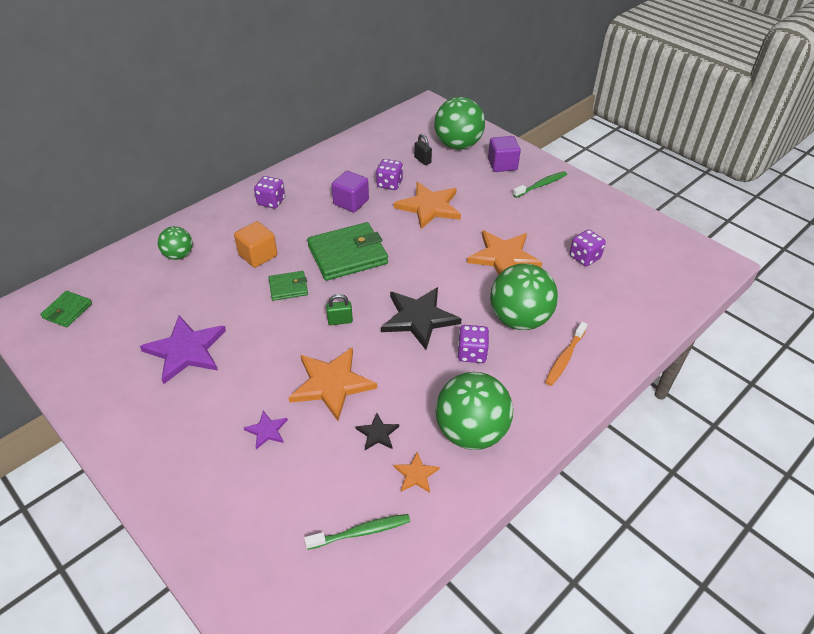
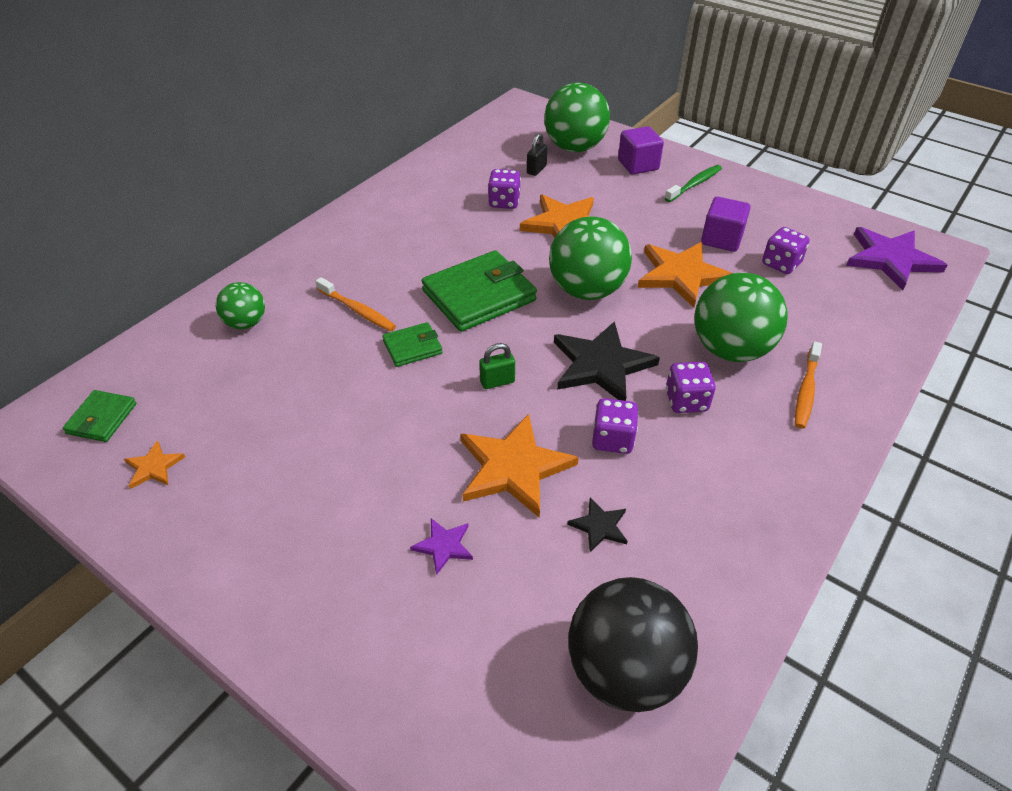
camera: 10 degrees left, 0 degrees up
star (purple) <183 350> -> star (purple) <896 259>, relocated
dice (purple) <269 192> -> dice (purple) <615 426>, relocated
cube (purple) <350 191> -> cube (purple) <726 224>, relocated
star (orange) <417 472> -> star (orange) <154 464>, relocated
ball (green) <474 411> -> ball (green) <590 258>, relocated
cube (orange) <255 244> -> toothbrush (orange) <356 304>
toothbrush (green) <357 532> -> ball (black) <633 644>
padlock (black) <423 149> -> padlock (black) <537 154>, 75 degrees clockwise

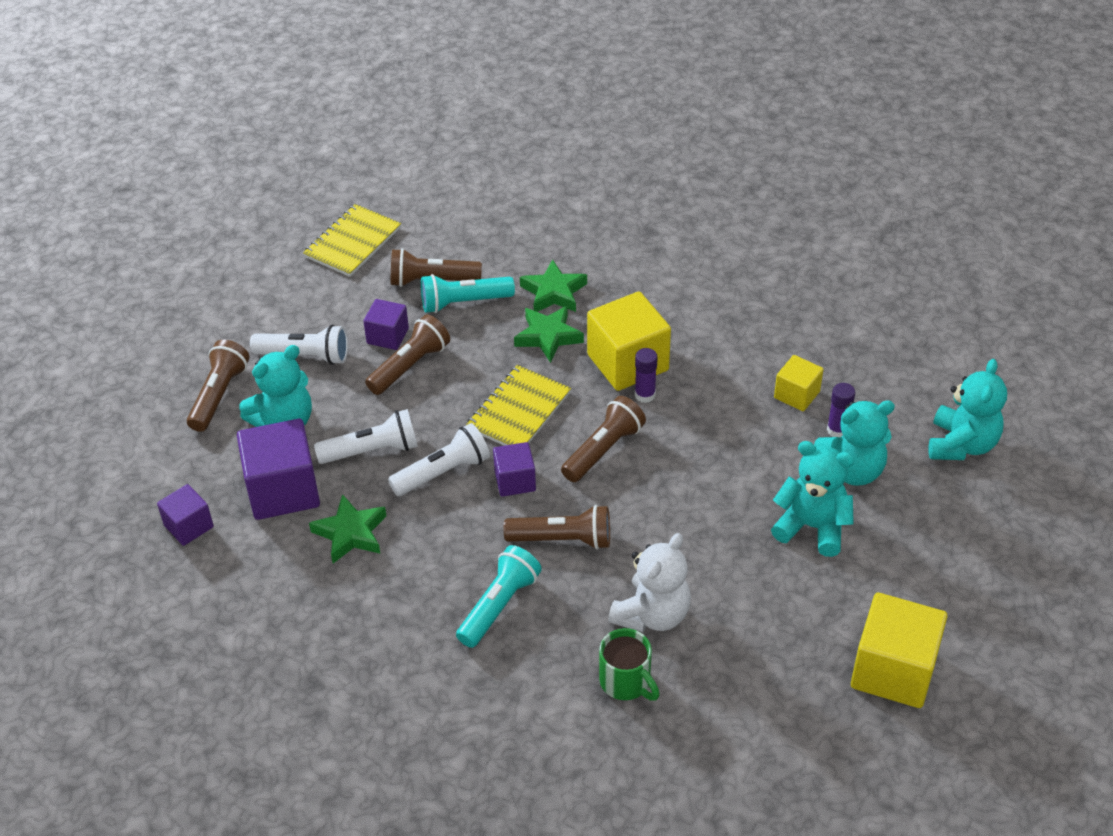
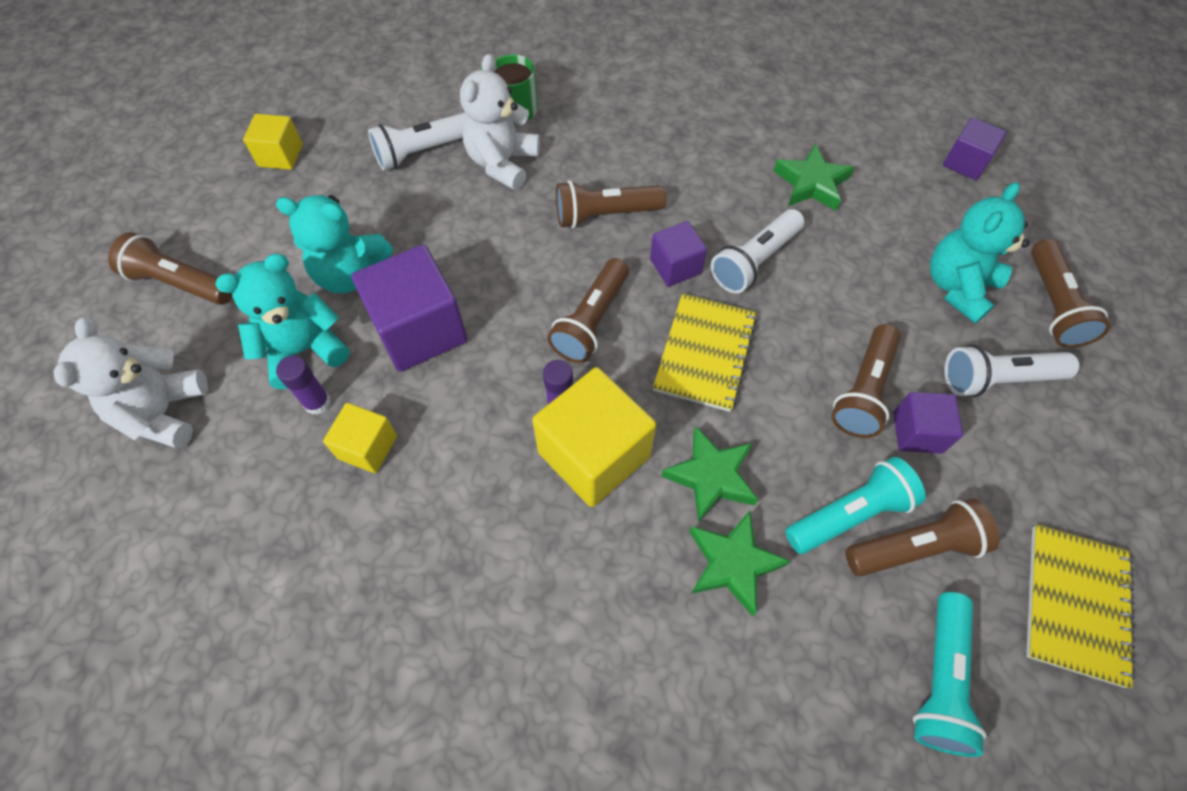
camera: 165 degrees right, 15 degrees up
none -> flashlight (brown) <170 268>
cube (purple) <278 469> -> cube (purple) <409 308>, relocated
flashlight (white) <366 436> -> flashlight (white) <417 141>, relocated
flashlight (turquoise) <499 596> -> flashlight (turquoise) <950 674>, relocated
teddy bear (turquoise) <968 409> -> teddy bear (white) <130 383>
cube (yellow) <899 650> -> cube (yellow) <273 142>, x0.55

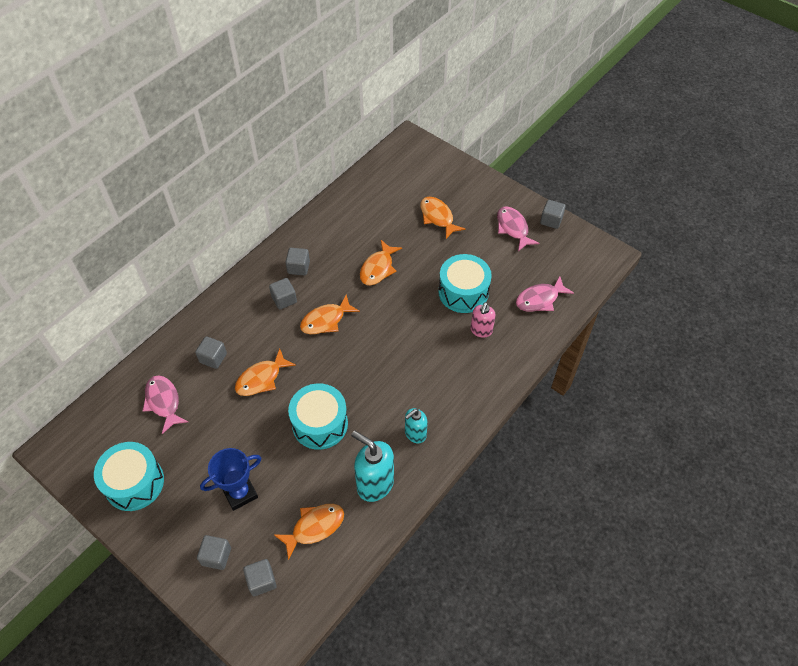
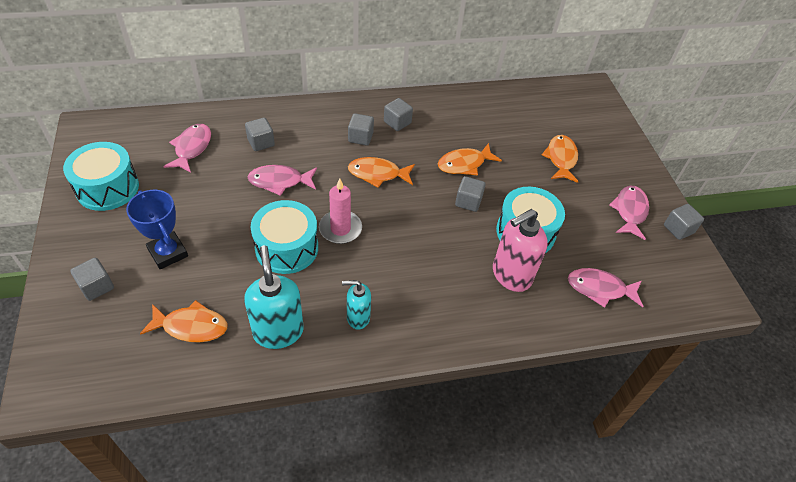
camera: 35 degrees right, 5 degrees down
none -> candle (pink) <340 211>
cube (grey) <260 577> -> cube (grey) <470 194>, relocated
fish (orange) <265 372> -> fish (pink) <282 180>
trophy (blue) <230 479> -> trophy (blue) <157 229>, 45 degrees clockwise
soap dispenser (pink) <483 320> -> soap dispenser (pink) <520 250>, x1.67

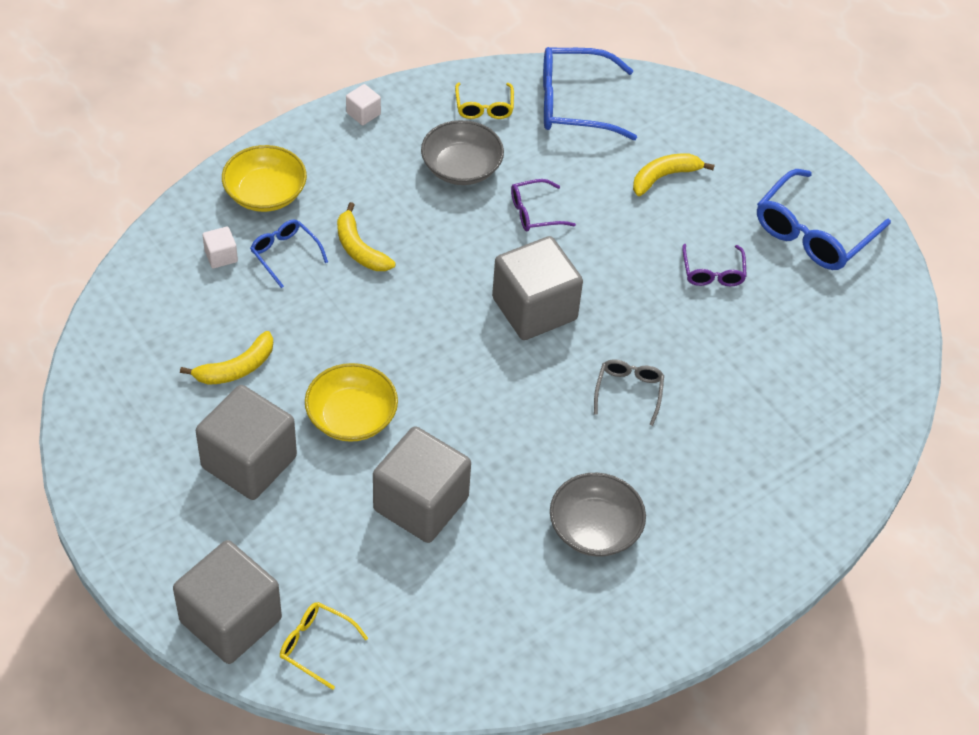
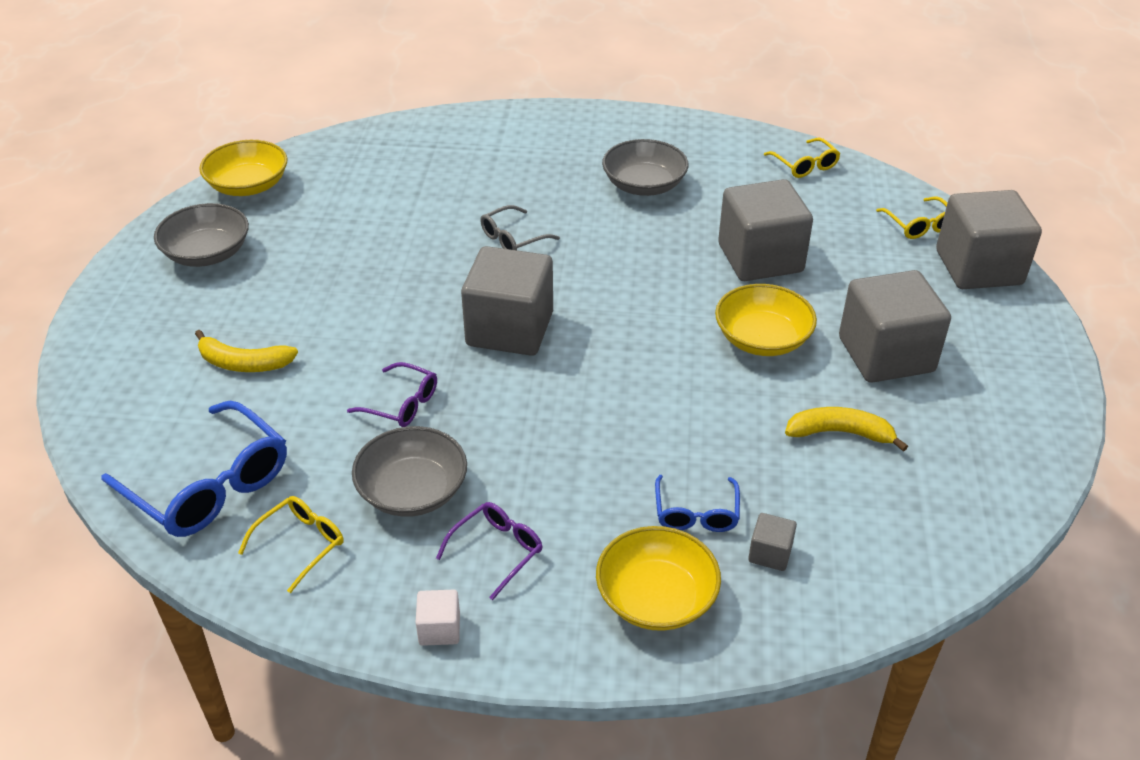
camera: 135 degrees left, 10 degrees down
banana (yellow) <366 236> -> none
none -> bowl (yellow) <243 168>
none -> glasses (yellow) <802 158>
glasses (purple) <714 265> -> glasses (purple) <489 551>, relocated
glasses (blue) <824 219> -> bowl (grey) <201 235>
cube (white) <220 247> -> cube (grey) <772 542>

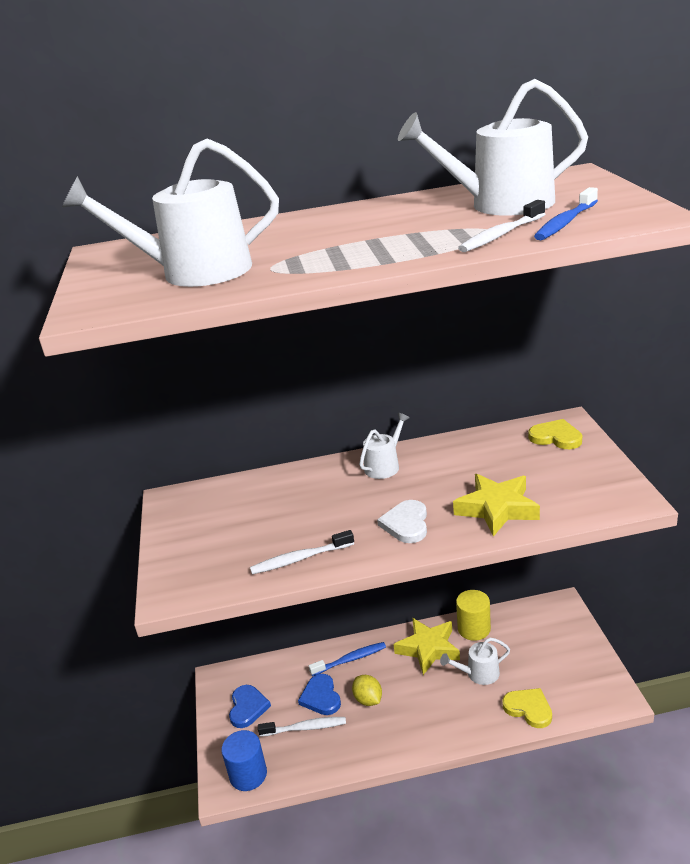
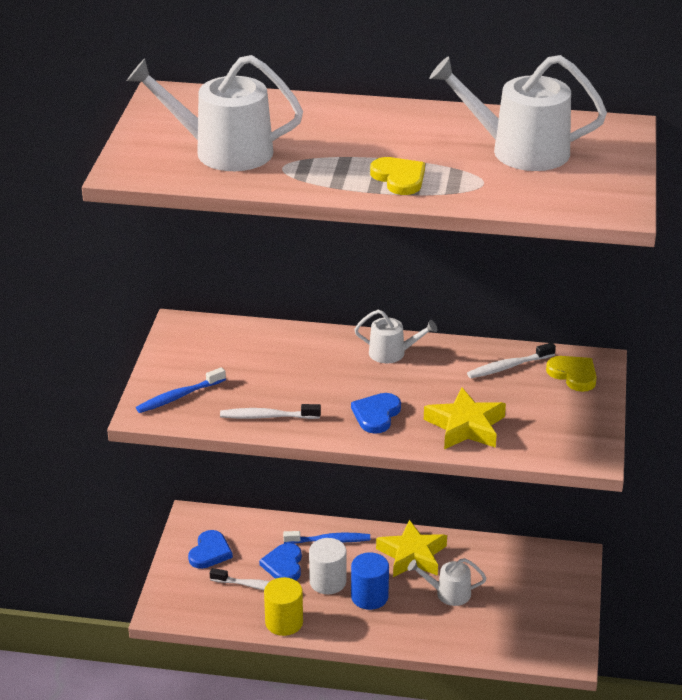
camera: 15 degrees right, 5 degrees up
cylinder (blue) <244 760> -> cylinder (blue) <370 581>, relocated
cylinder (yellow) <473 615> -> cylinder (yellow) <283 606>, relocated
toothbrush (white) <501 226> -> toothbrush (white) <511 360>, relocated
heart (yellow) <527 708> -> heart (yellow) <397 176>, relocated
toothbrush (blue) <566 213> -> toothbrush (blue) <181 390>, relocated
lemon (yellow) <367 690> -> cylinder (white) <328 566>
heart (white) <402 521> -> heart (blue) <376 413>
watering can (white) <384 446> -> watering can (white) <396 336>, 45 degrees clockwise

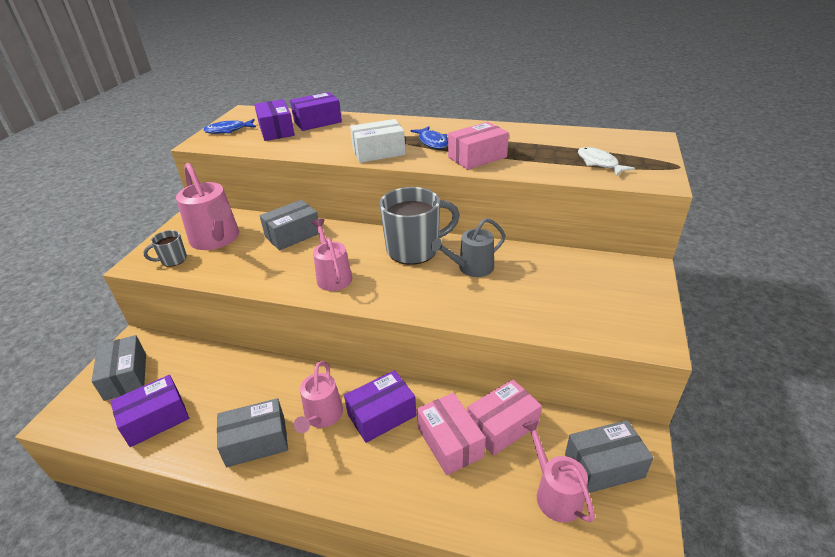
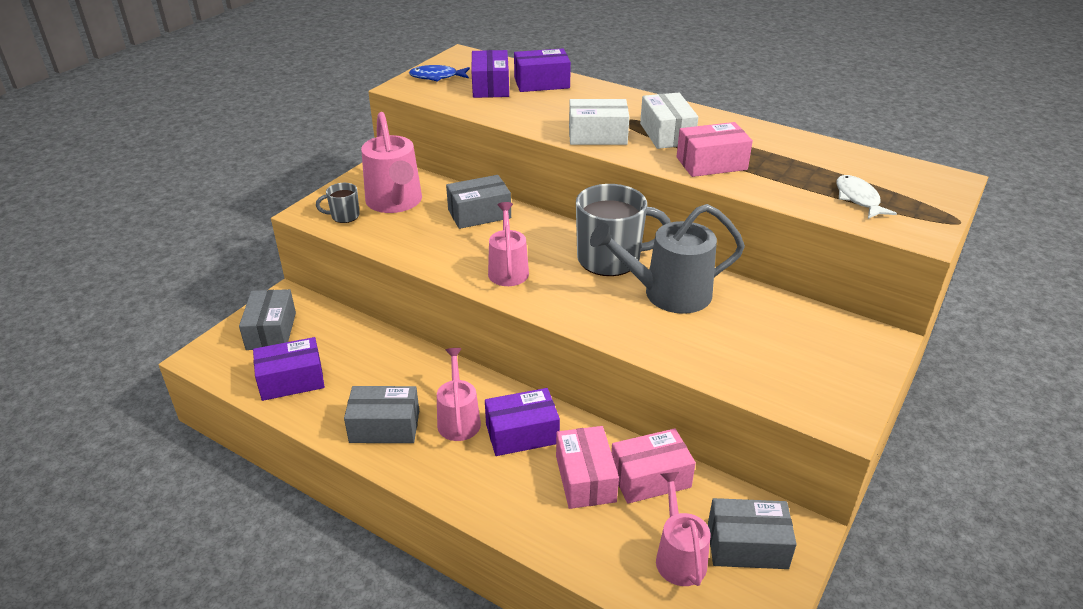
camera: 15 degrees right, 0 degrees up
fish (blue) <429 137> -> box (white) <669 121>
watering can (pink) <318 397> -> watering can (pink) <459 394>, 150 degrees clockwise
watering can (grey) <468 247> -> watering can (grey) <667 259>, x1.57

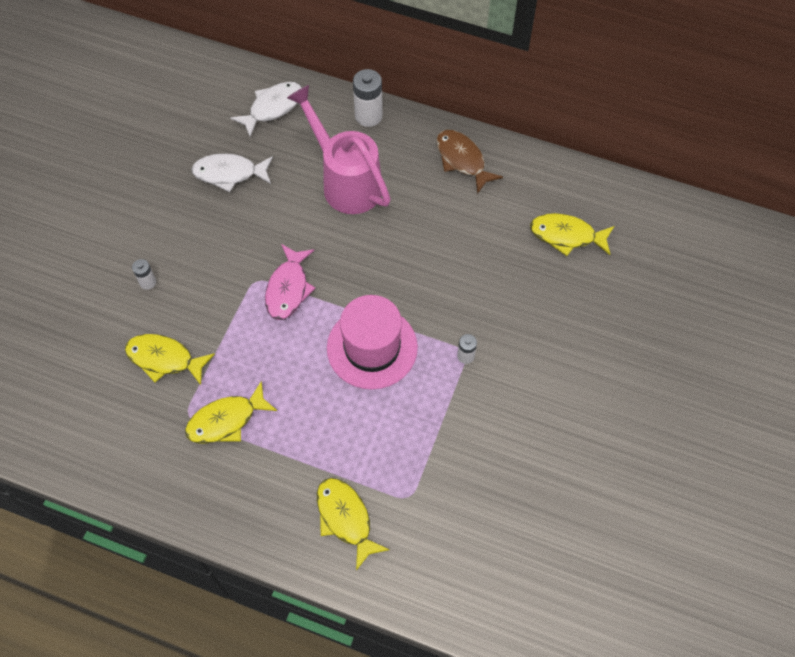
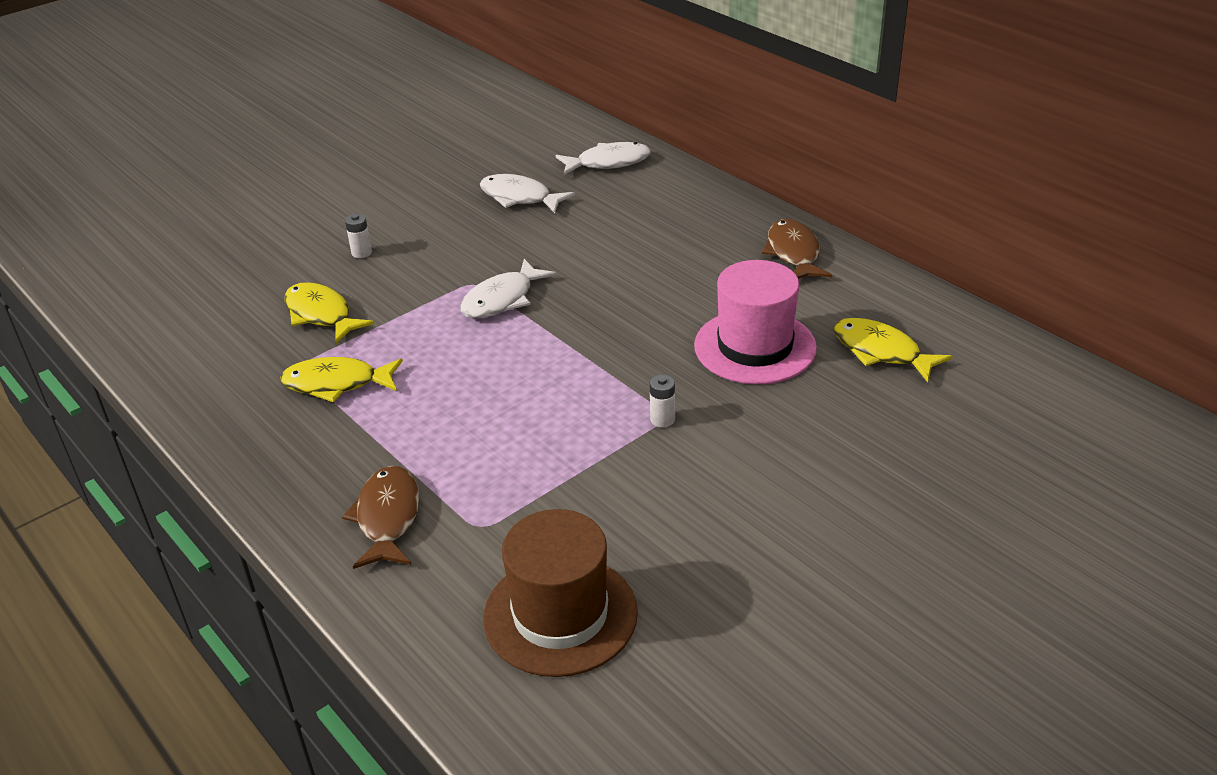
camera: 30 degrees right, 25 degrees down
watering can (pink) <339 149> -> none
battery (white) <368 98> -> none
none -> hat (brown) <560 593>
hat (pink) <372 342> -> hat (pink) <755 322>, relocated
fish (pink) <290 282> -> fish (white) <508 289>
fish (yellow) <353 524> -> fish (brown) <381 517>

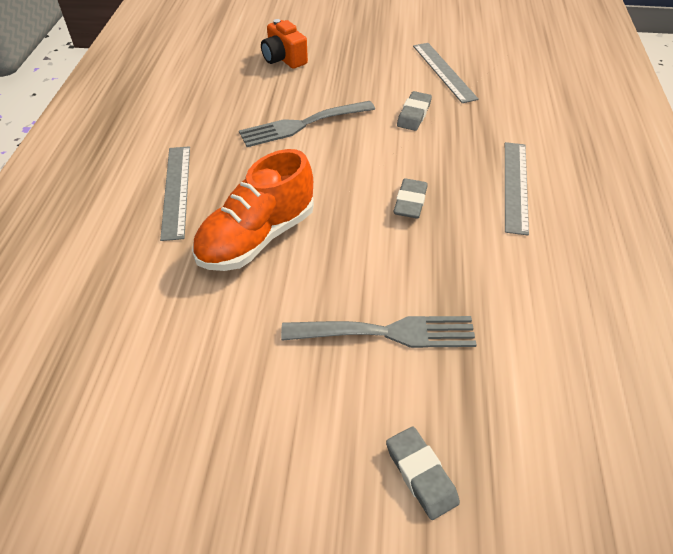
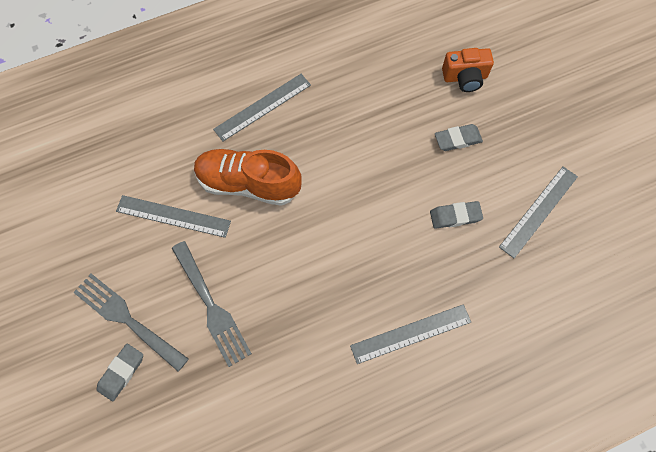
camera: 60 degrees right, 20 degrees up
none -> ruler (grey) <173 216>
fork (grey) <307 124> -> fork (grey) <131 323>, relocated
eraser (grey) <411 198> -> eraser (grey) <459 137>, relocated
camera (orange) <284 44> -> camera (orange) <468 70>, 120 degrees counterclockwise

